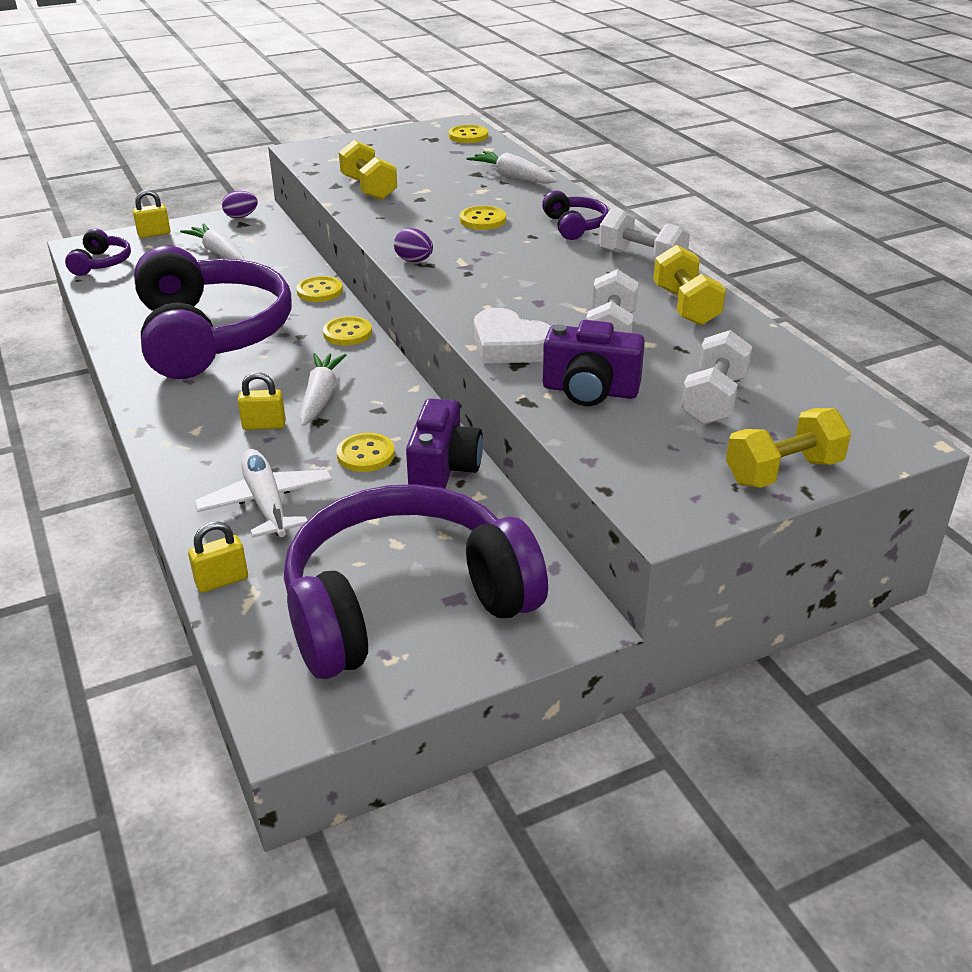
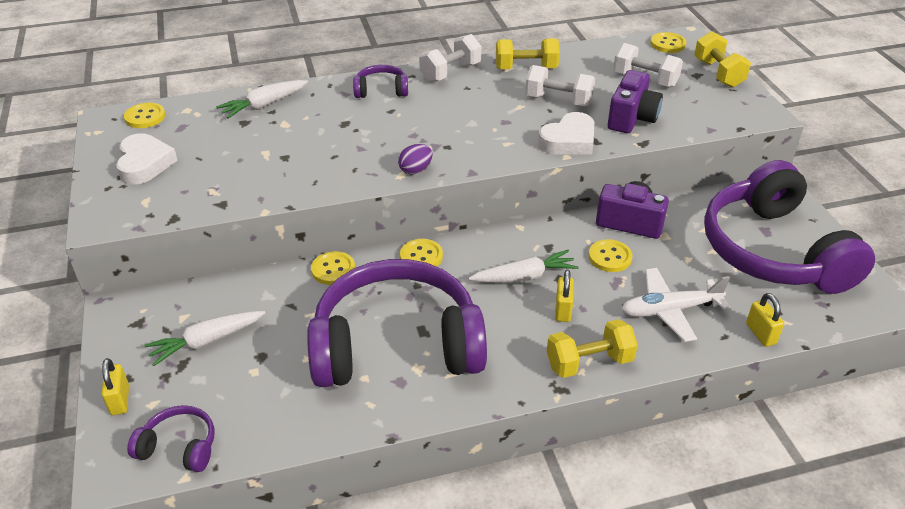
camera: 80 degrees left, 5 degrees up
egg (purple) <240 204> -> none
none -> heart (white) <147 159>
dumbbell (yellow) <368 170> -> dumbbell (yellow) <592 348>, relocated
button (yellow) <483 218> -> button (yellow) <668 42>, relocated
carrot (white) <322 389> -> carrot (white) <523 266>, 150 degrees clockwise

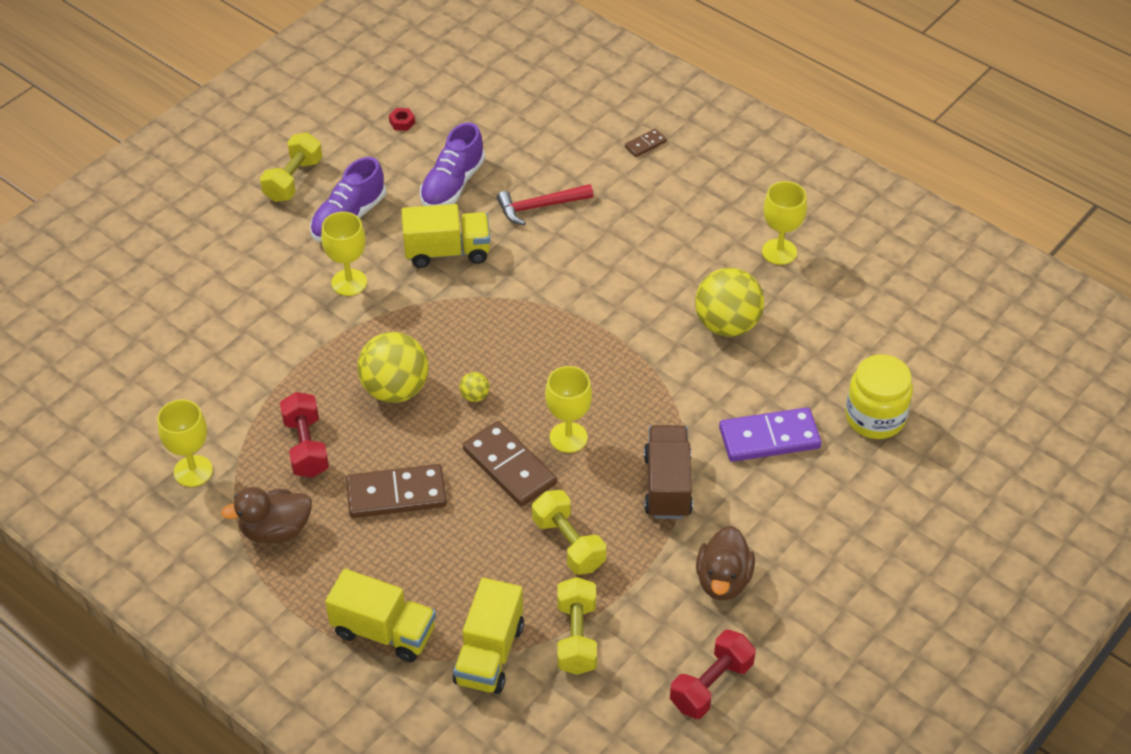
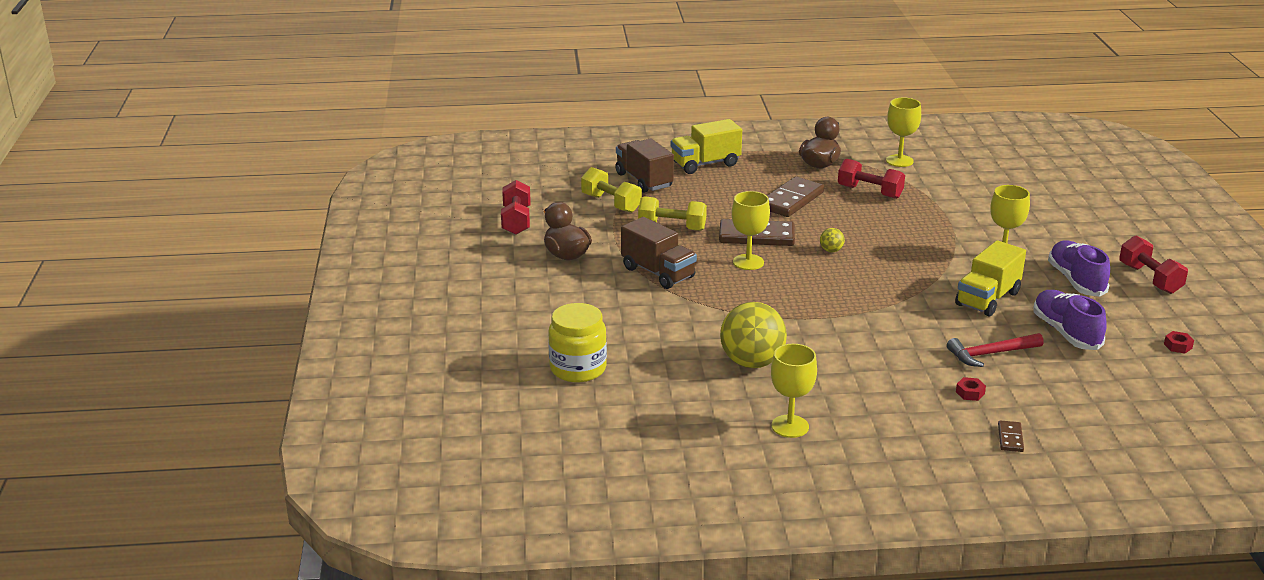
camera: 135 degrees right, 20 degrees down
ball (yellow) <393 367> -> none
domino (purple) <770 434> -> none
none -> nut (red) <971 389>
dumbbell (yellow) <291 167> -> dumbbell (red) <1153 265>
truck (yellow) <488 636> -> truck (brown) <644 165>
hammer (red) <545 204> -> hammer (red) <995 350>, 135 degrees counterclockwise

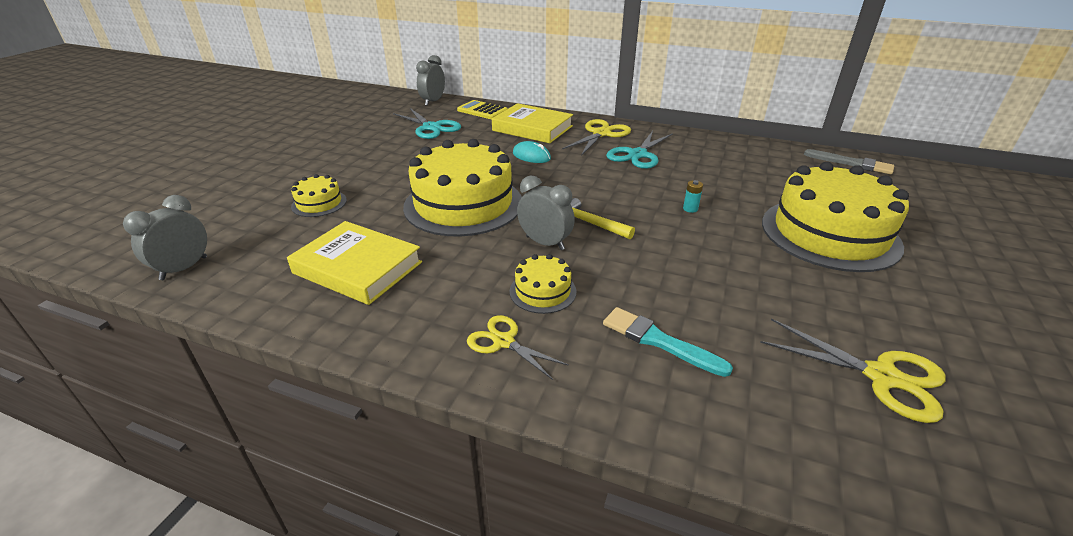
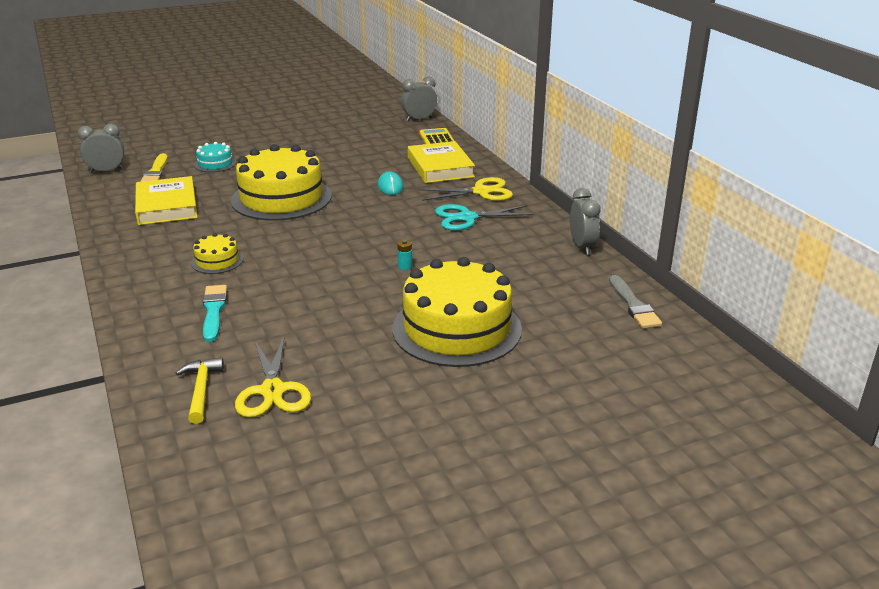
camera: 45 degrees right, 5 degrees down
scissors (turquoise) <427 123> -> none
scissors (yellow) <518 347> -> none
none -> brush (yellow) <154 167>
clock (grey) <546 212> -> clock (grey) <585 221>, relocated
hammer (yellow) <602 218> -> hammer (yellow) <200 390>, relocated
cake (yellow) <319 195> -> cake (turquoise) <215 157>

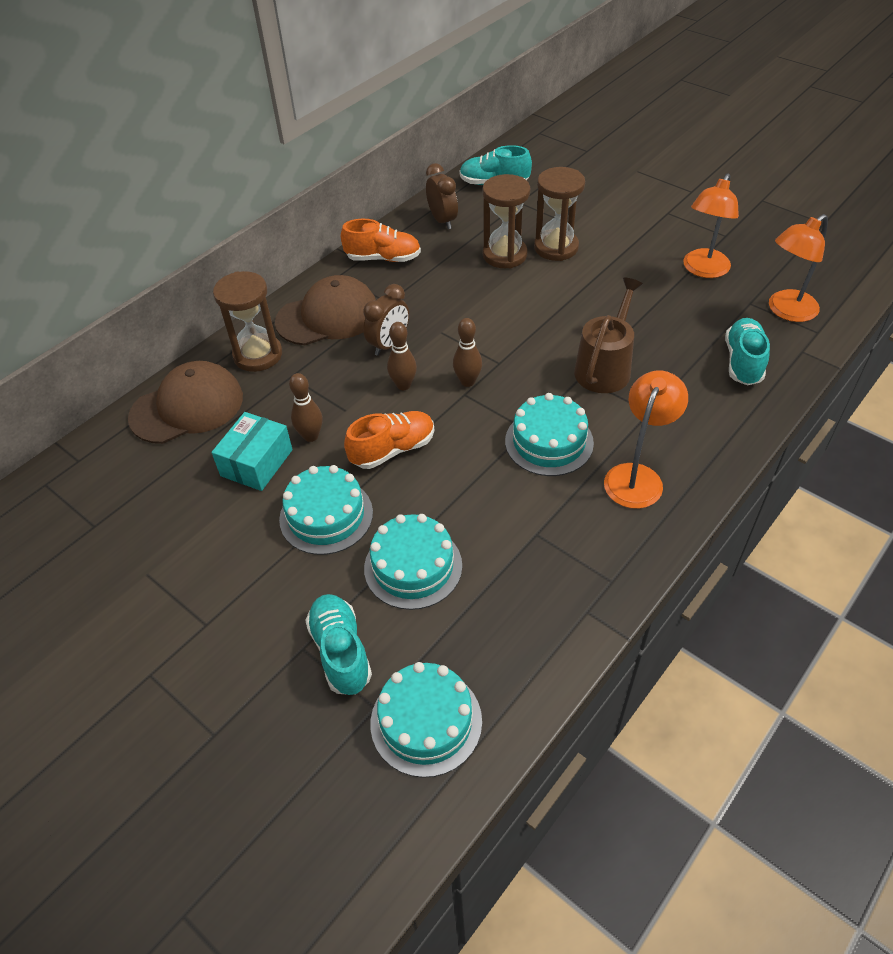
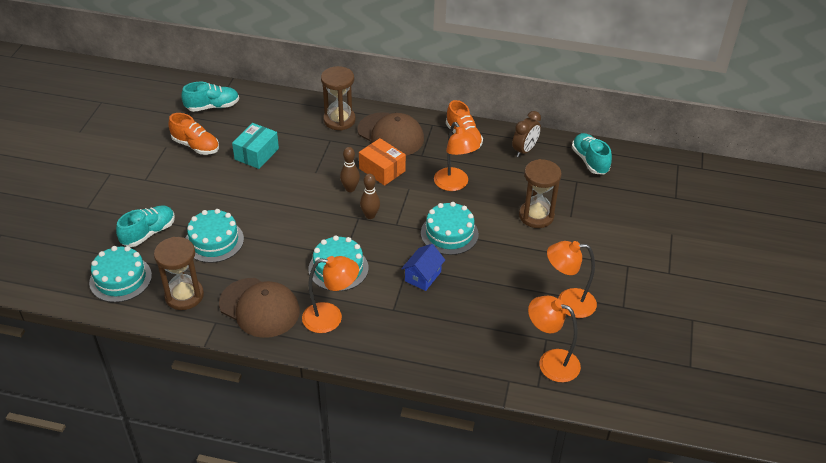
camera: 60 degrees right, 5 degrees down
bowling pin (brown) <306 407> -> none
none -> lamp (orange) <457 156>
cap (brown) <185 402> -> cap (brown) <259 308>, relocated
cake (turquoise) <326 510> -> cake (turquoise) <450 228>, relocated
shoe (orange) <389 440> -> shoe (orange) <194 134>, relocated
hourglass (brown) <506 221> -> hourglass (brown) <179 273>, relocated
shoe (turquoise) <747 352> -> shoe (turquoise) <210 97>, relocated
clock (brown) <386 320> -> box (orange) <382 162>
watering can (brown) <608 335> -> house (blue) <423 267>
box (turquoise) <252 451> -> box (turquoise) <255 146>, 60 degrees counterclockwise

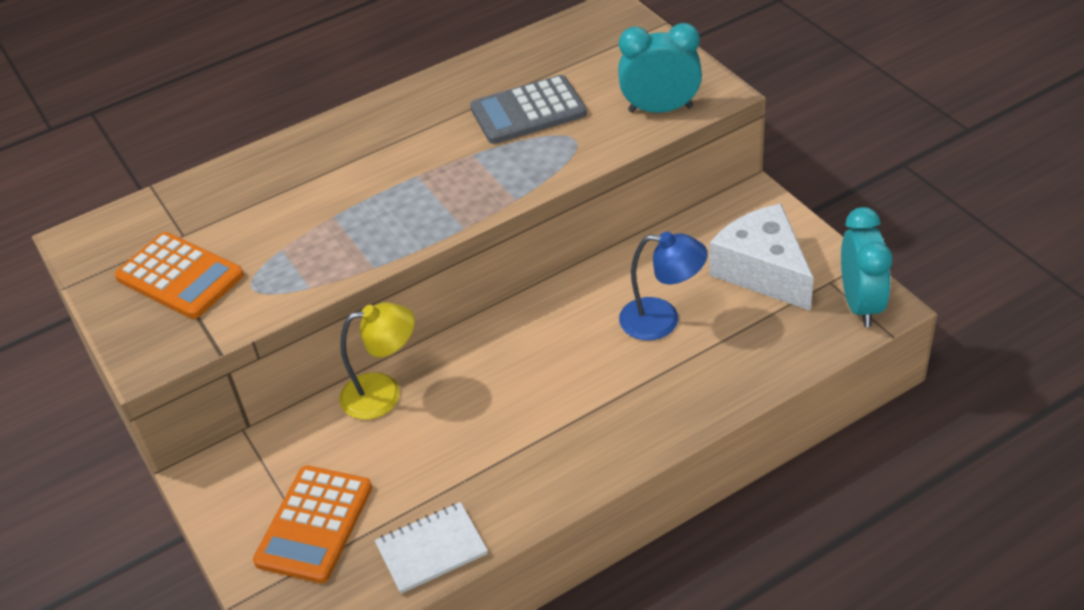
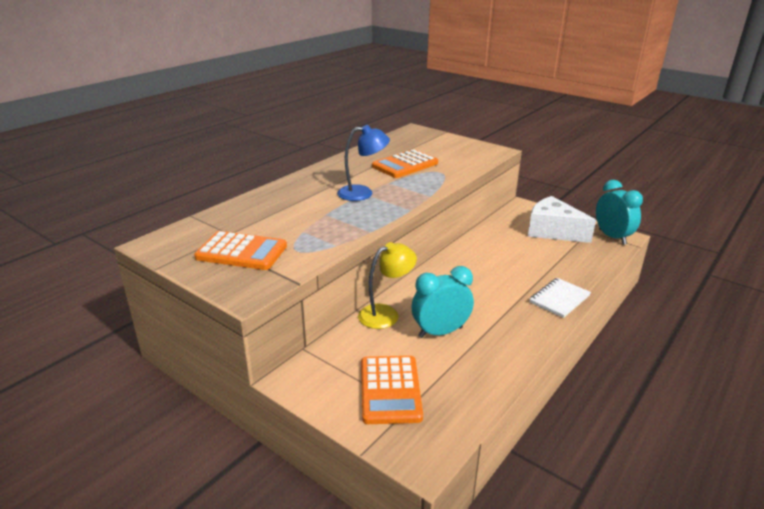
camera: 25 degrees left, 15 degrees down
notebook (white) <431 548> -> notebook (white) <560 298>, relocated
clock (turquoise) <660 68> -> clock (turquoise) <443 302>, relocated
lamp (blue) <663 286> -> lamp (blue) <363 163>, relocated
calculator (grey) <528 109> -> calculator (orange) <405 163>

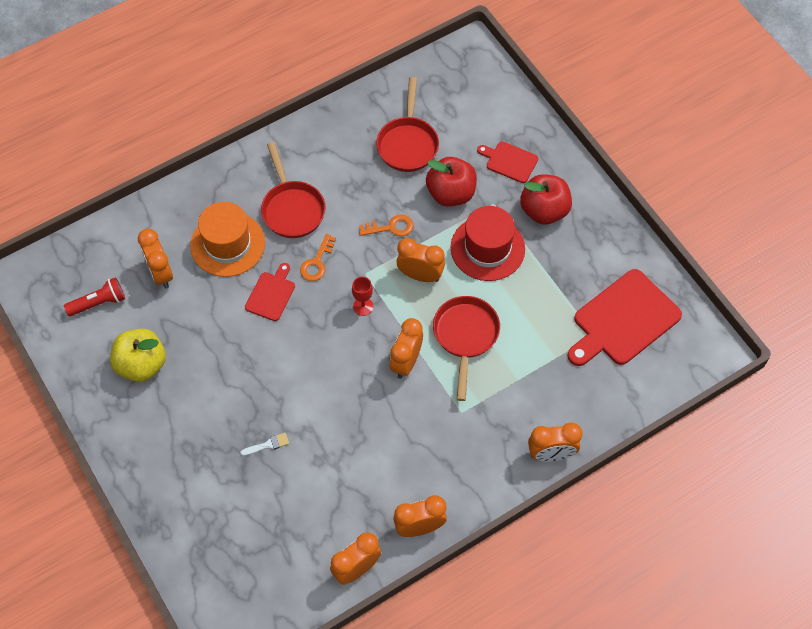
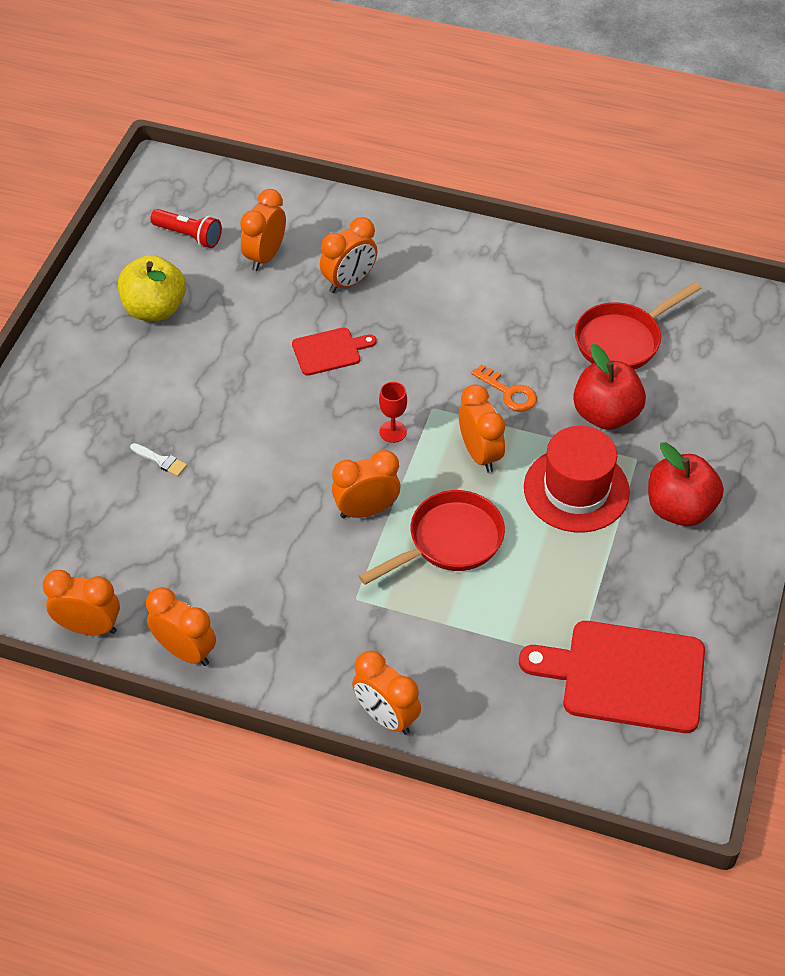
camera: 50 degrees right, 10 degrees down
pan (red) <293 190> -> none
key (orange) <318 257> -> none
cutting board (red) <507 162> -> none
hat (orange) <227 239> -> clock (orange) <348 255>

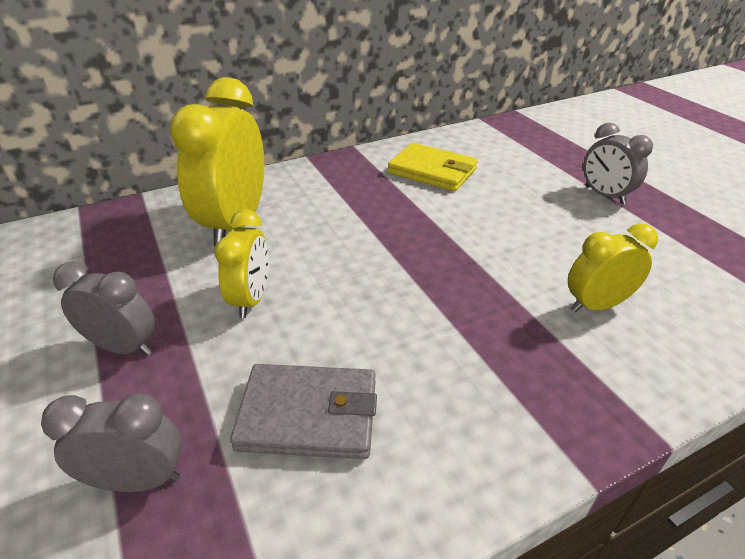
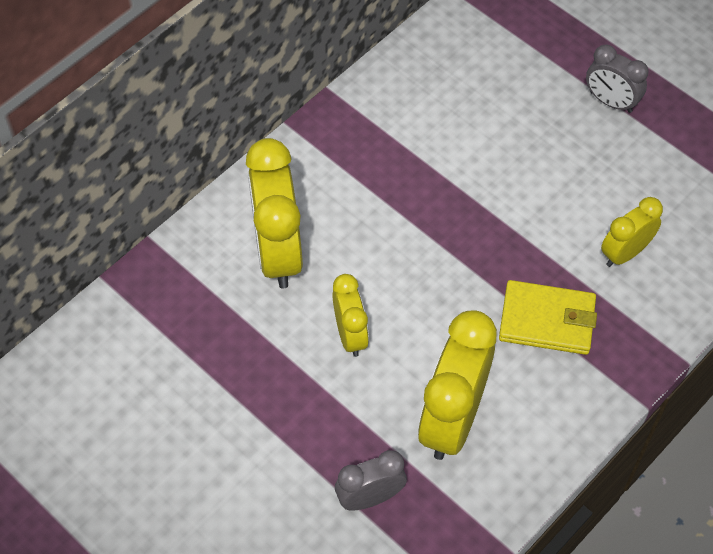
camera: 20 degrees left, 20 degrees up
clock (grey) <104 308> -> none
wallet (yellow) <433 167> -> wallet (yellow) <548 317>, relocated
wallet (grey) <303 411> -> clock (yellow) <457 385>

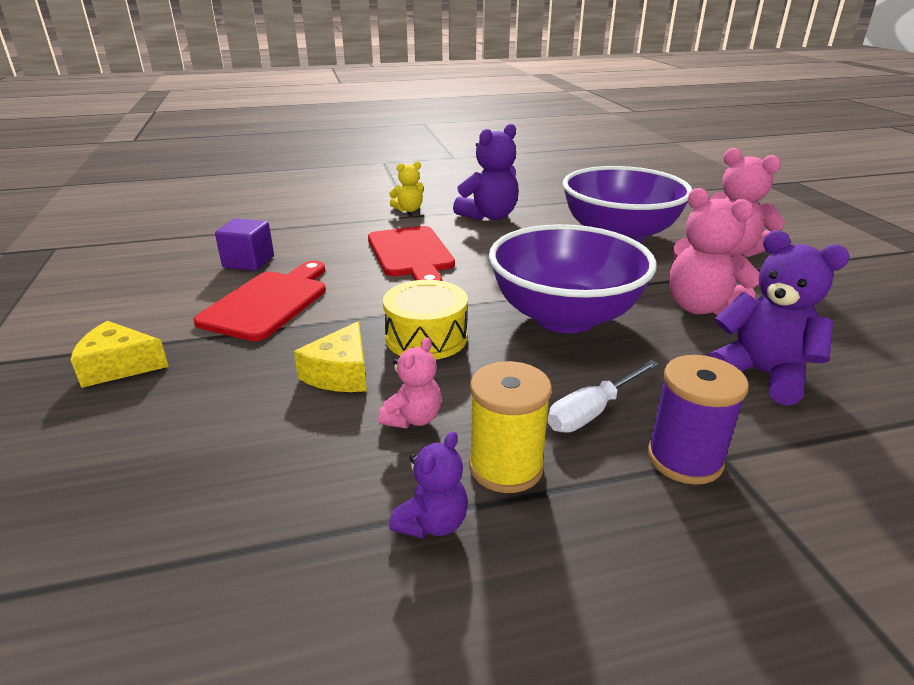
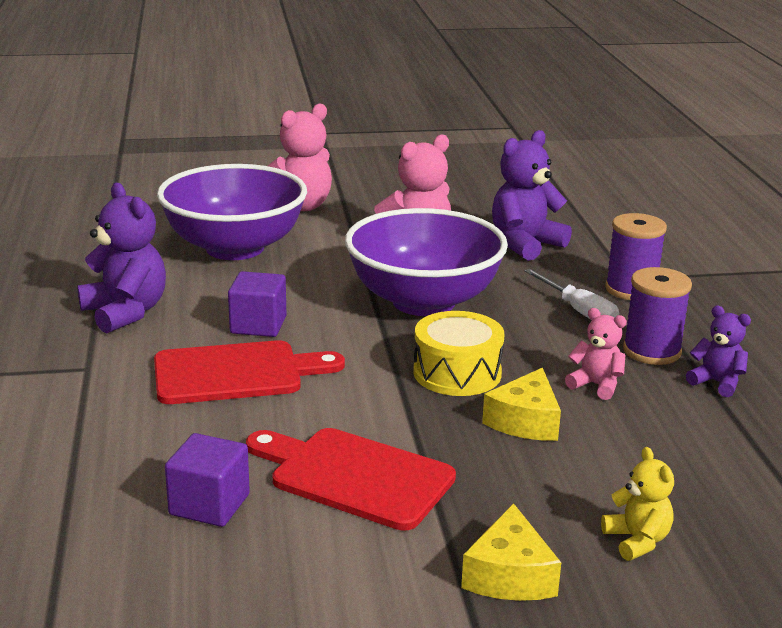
camera: 85 degrees left, 5 degrees down
none -> cube (purple) <257 304>
teddy bear (yellow) <406 186> -> teddy bear (yellow) <637 504>, relocated
spool (yellow) <510 427> -> spool (purple) <657 316>
cheese (yellow) <330 356> -> cheese (yellow) <521 404>, 90 degrees clockwise

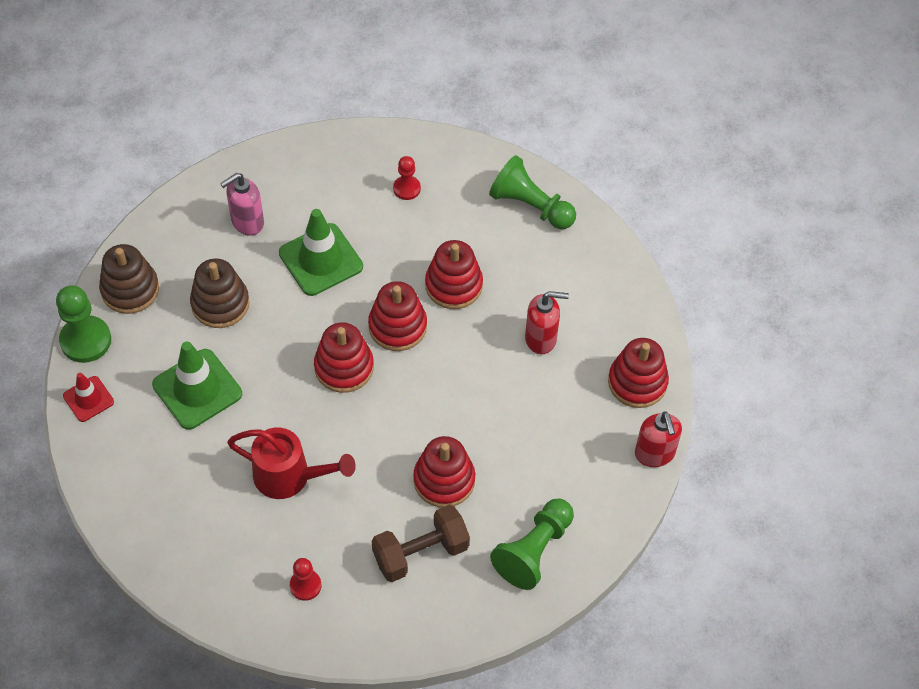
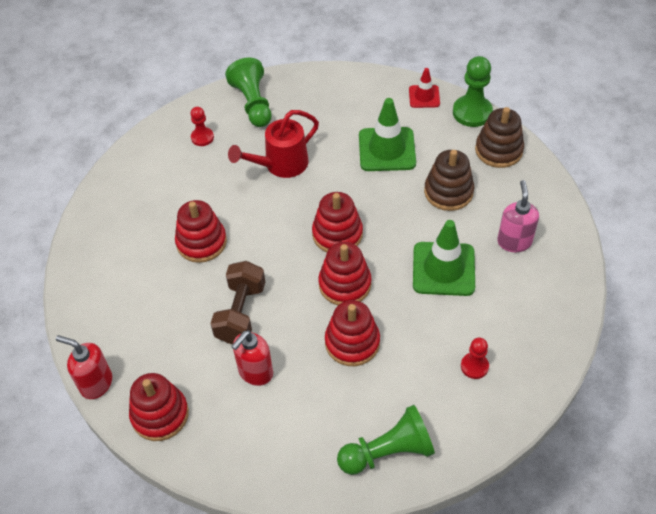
camera: 130 degrees right, 5 degrees down
dumbbell (brown) <421 543> -> dumbbell (brown) <237 302>, relocated
pawn (green) <532 544> -> pawn (green) <248 92>, relocated

